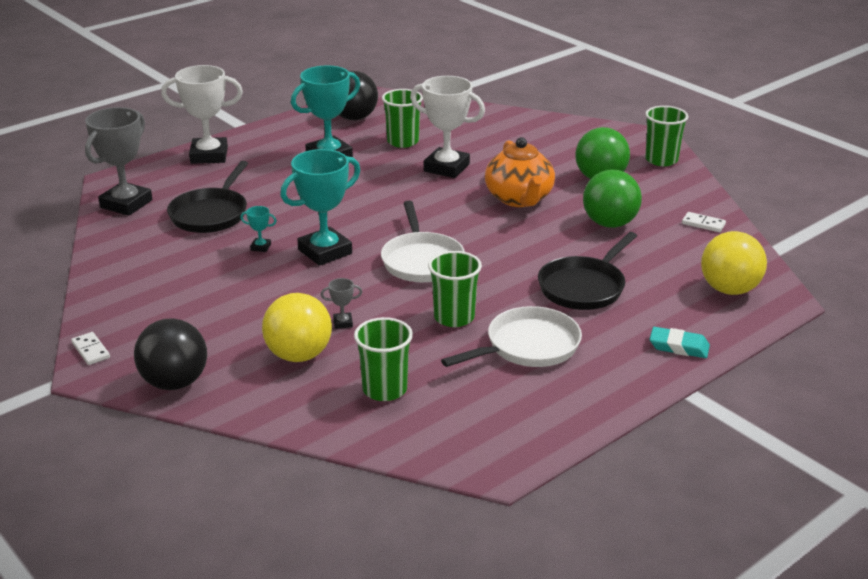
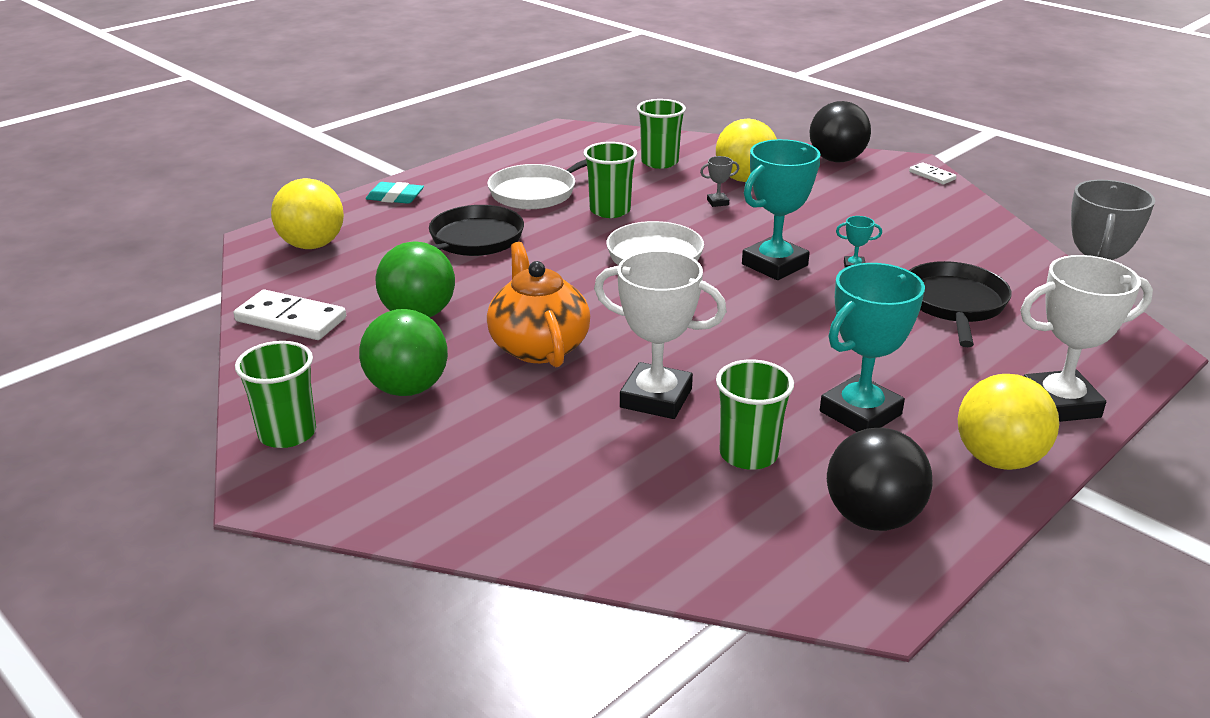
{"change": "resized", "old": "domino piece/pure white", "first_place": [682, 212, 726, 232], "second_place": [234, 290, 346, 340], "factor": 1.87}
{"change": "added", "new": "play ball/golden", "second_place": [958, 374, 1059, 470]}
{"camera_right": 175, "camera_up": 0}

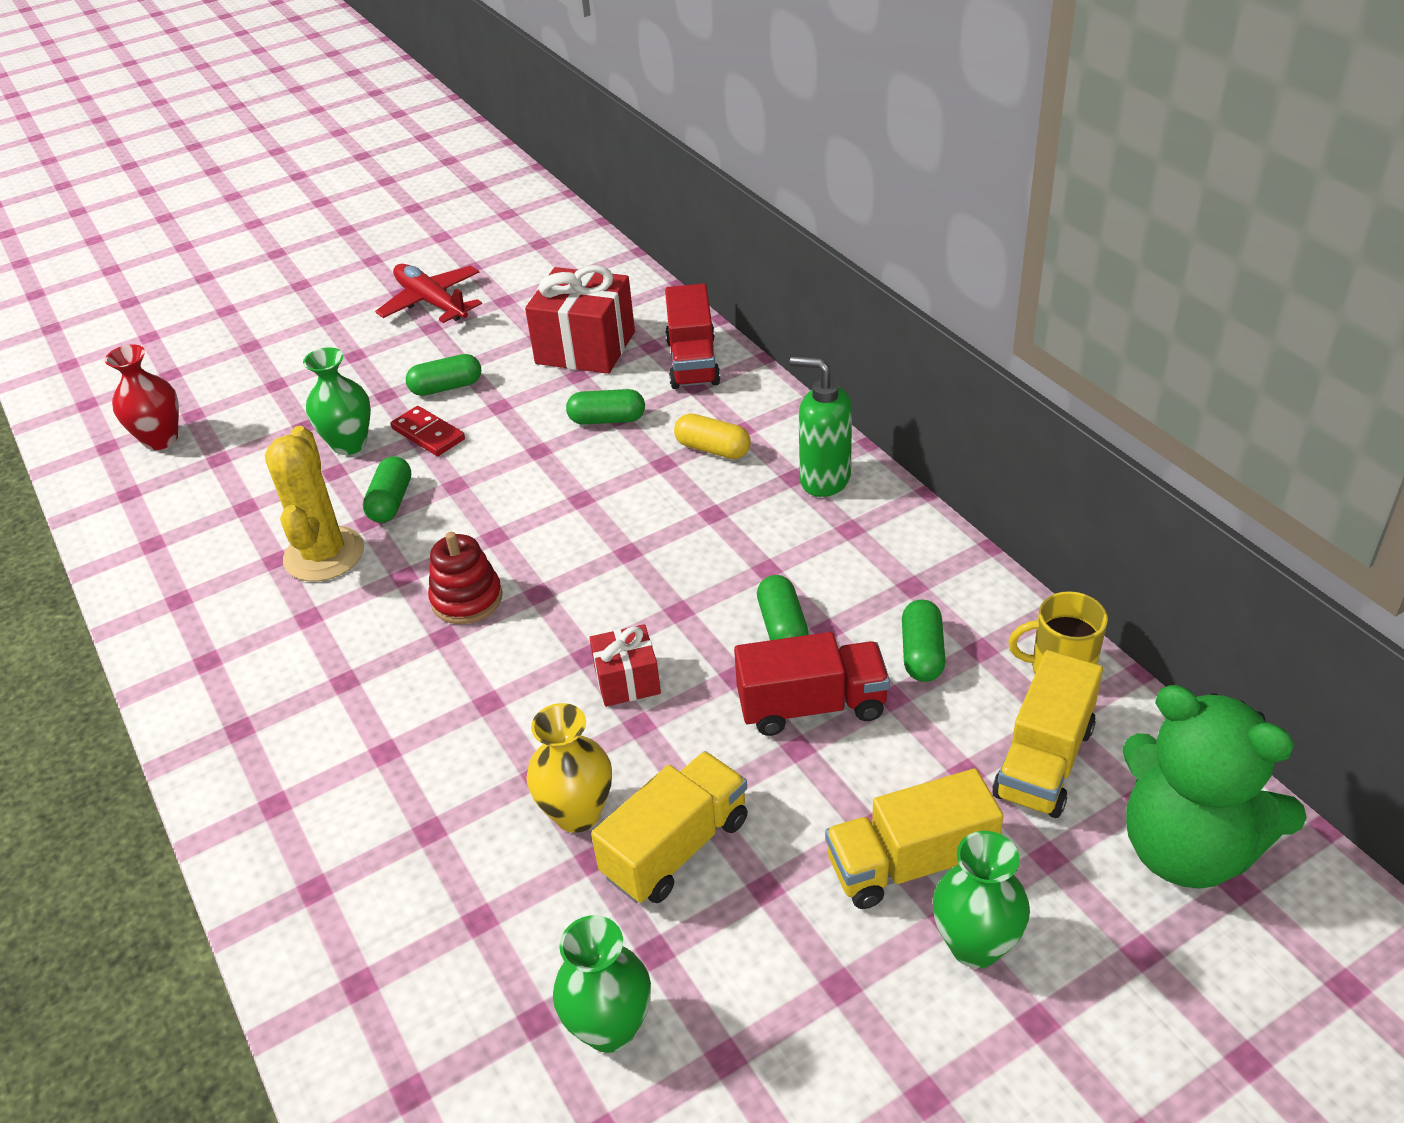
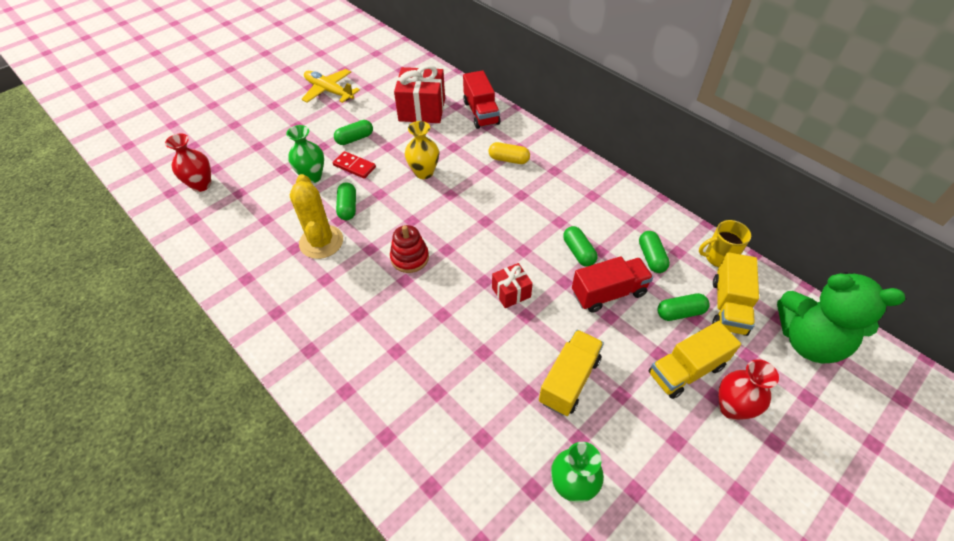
{"change": "recoloured", "old": "aeroplane/scarlet", "new": "aeroplane/golden", "first_place": [375, 264, 482, 323], "second_place": [302, 69, 360, 103]}
{"change": "moved", "old": "vase/golden", "first_place": [526, 703, 612, 833], "second_place": [405, 121, 439, 179]}
{"change": "moved", "old": "pill/emerald", "first_place": [566, 389, 645, 425], "second_place": [658, 293, 710, 321]}
{"change": "recoloured", "old": "vase/emerald", "new": "vase/scarlet", "first_place": [933, 831, 1030, 968], "second_place": [719, 359, 779, 420]}
{"change": "removed", "old": "pump bottle/emerald", "first_place": [790, 356, 852, 497]}
{"camera_right": -15, "camera_up": 10}

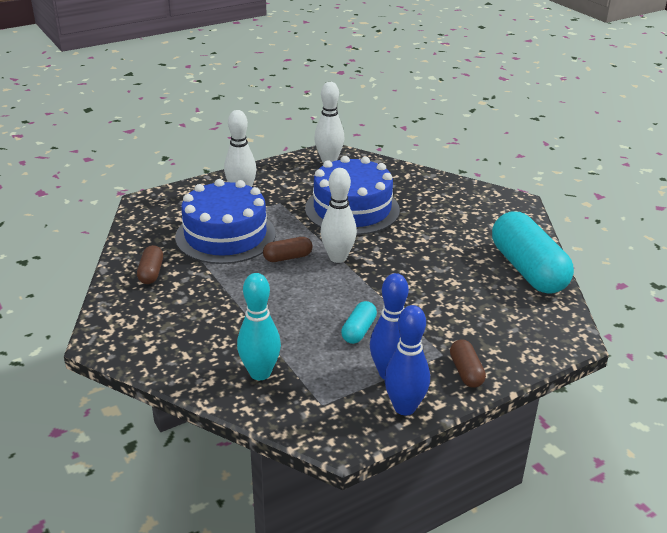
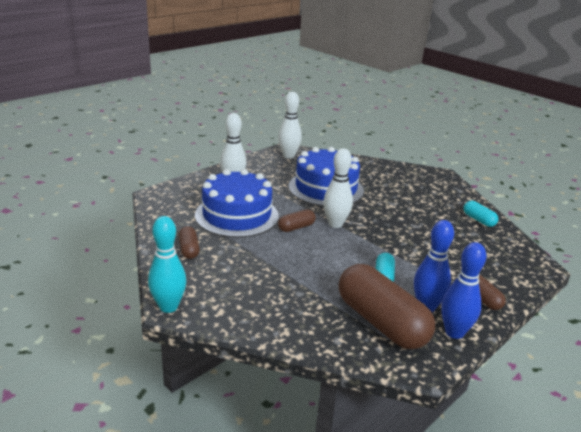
{"change": "moved", "old": "skittle/aqua", "first_place": [237, 273, 281, 380], "second_place": [148, 216, 186, 313]}
{"change": "added", "new": "pill/russet", "second_place": [339, 264, 435, 349]}
{"change": "resized", "old": "pill/aqua", "first_place": [492, 212, 574, 294], "second_place": [463, 201, 498, 227], "factor": 0.45}
{"camera_right": -15, "camera_up": -5}

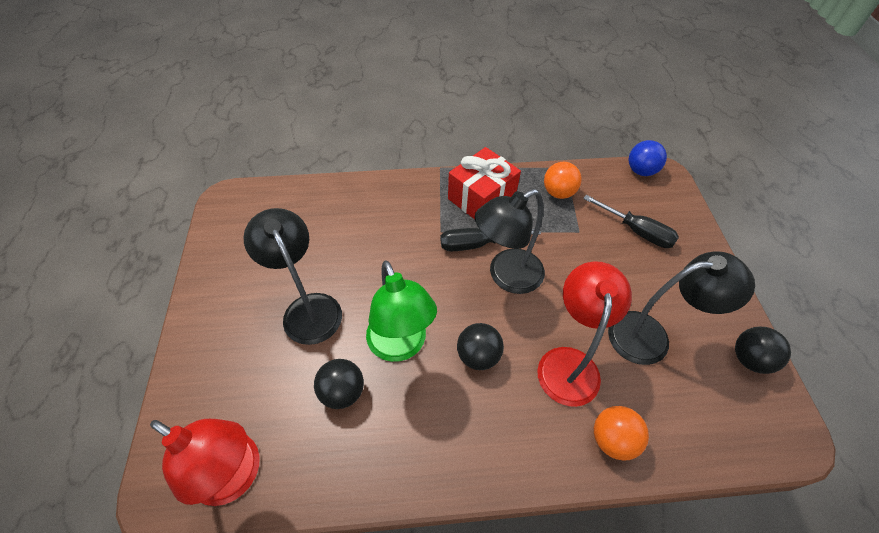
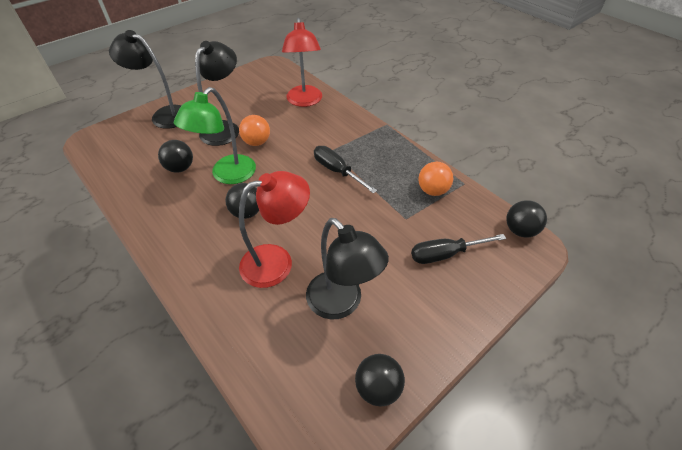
{"change": "moved", "old": "reading lamp/black", "first_place": [475, 189, 545, 294], "second_place": [109, 30, 182, 129]}
{"change": "moved", "old": "play ball/orange", "first_place": [594, 406, 649, 461], "second_place": [239, 115, 270, 146]}
{"change": "moved", "old": "reading lamp/scarlet", "first_place": [150, 419, 260, 506], "second_place": [282, 18, 322, 107]}
{"change": "turned", "old": "screwdriver/black", "first_place": [583, 195, 679, 248], "second_place": [411, 234, 506, 264], "degrees": 75}
{"change": "recoloured", "old": "play ball/blue", "new": "play ball/black", "first_place": [629, 140, 667, 176], "second_place": [506, 200, 547, 238]}
{"change": "removed", "old": "present/scarlet", "first_place": [448, 147, 521, 219]}
{"camera_right": 55, "camera_up": -5}

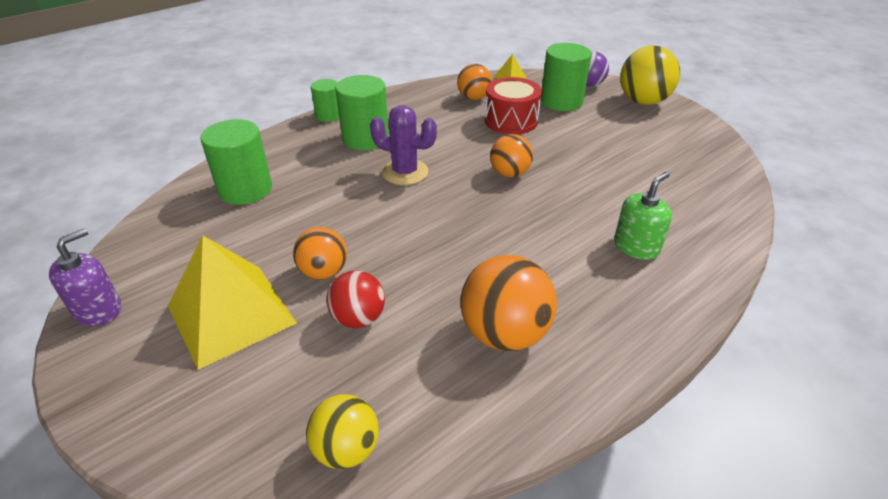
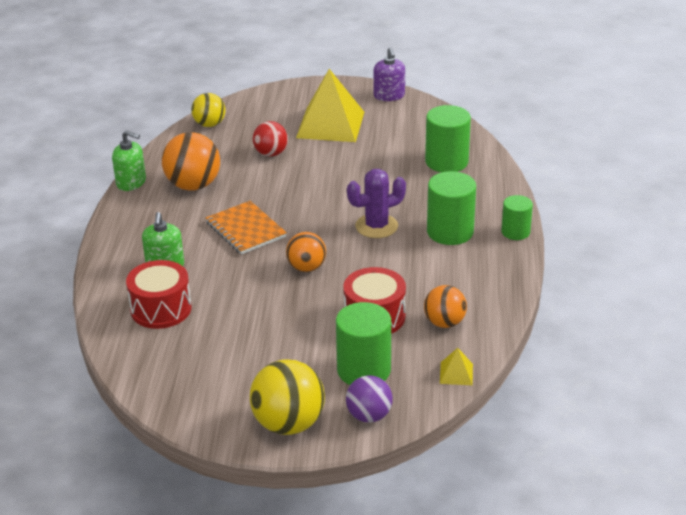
{"change": "added", "new": "pump bottle/emerald", "second_place": [112, 130, 146, 191]}
{"change": "added", "new": "snare drum/scarlet", "second_place": [126, 260, 192, 329]}
{"change": "added", "new": "exercise book/orange", "second_place": [206, 201, 287, 255]}
{"change": "removed", "old": "play ball/orange", "first_place": [293, 227, 347, 280]}
{"camera_right": 135, "camera_up": -5}

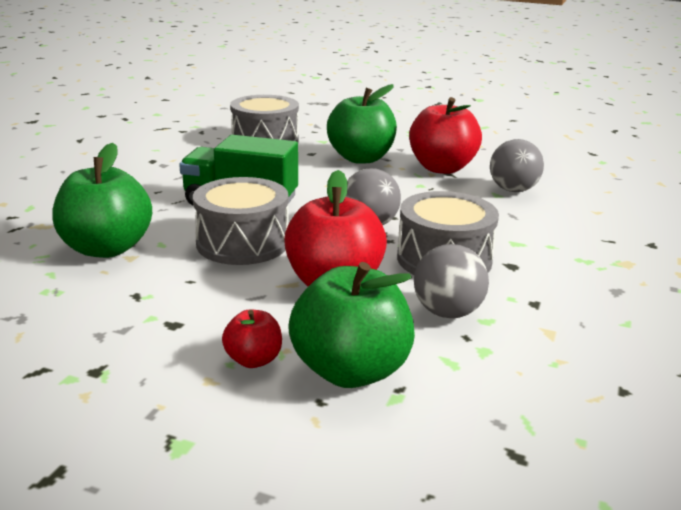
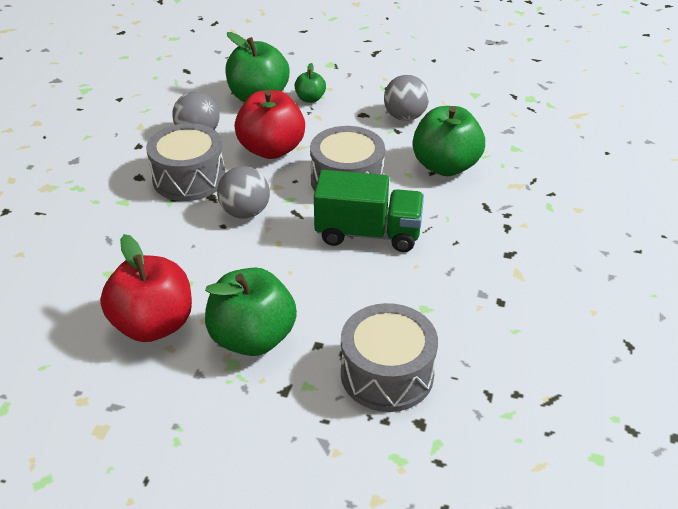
{"change": "recoloured", "old": "toy apple/scarlet", "new": "toy apple/emerald", "first_place": [222, 309, 282, 368], "second_place": [295, 63, 326, 103]}
{"change": "moved", "old": "play ball/ash-grey", "first_place": [490, 139, 544, 192], "second_place": [384, 75, 429, 121]}
{"camera_right": 175, "camera_up": 15}

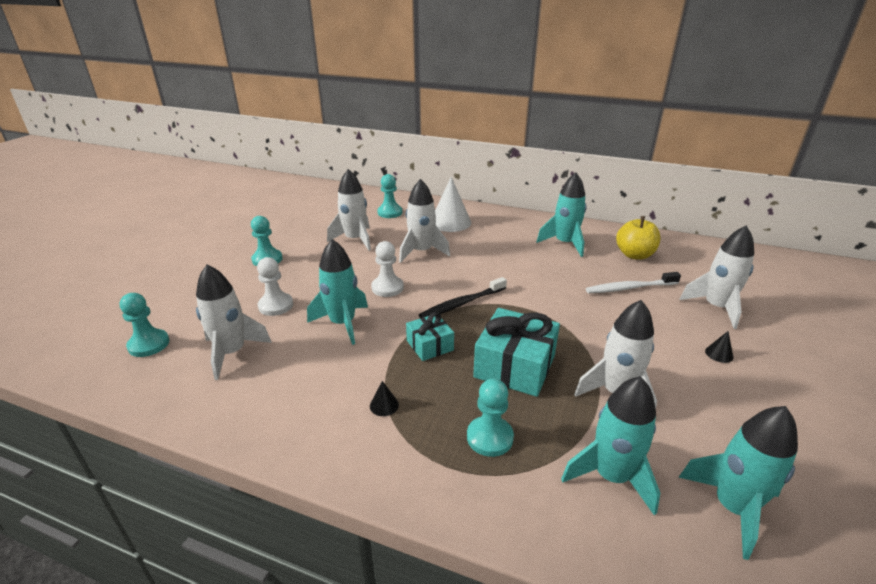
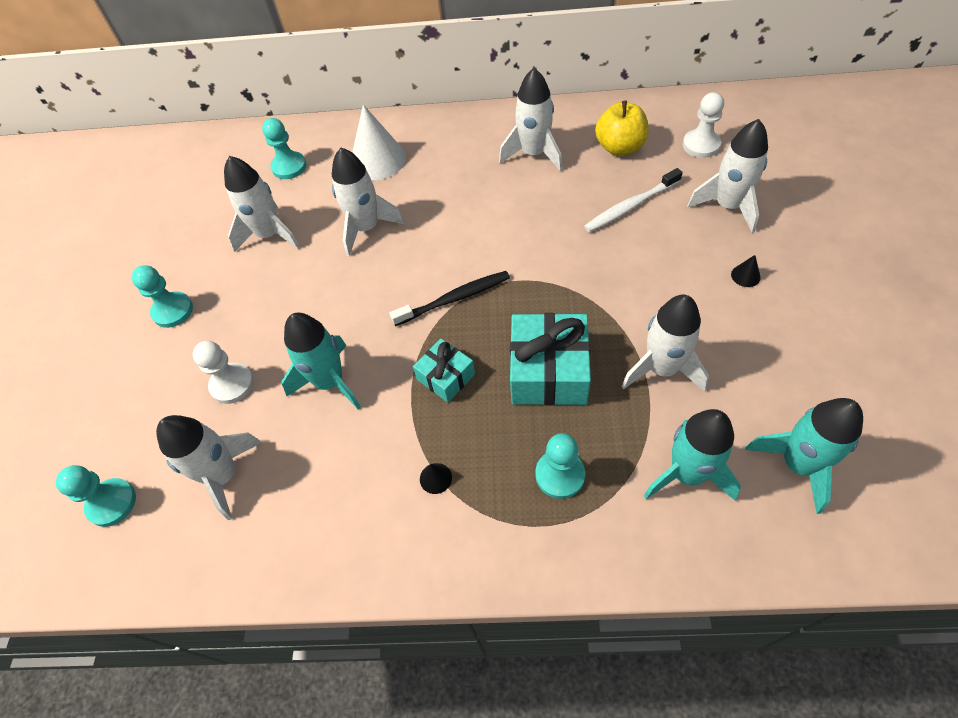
{"change": "turned", "old": "toothbrush/black", "first_place": [419, 277, 507, 318], "second_place": [390, 271, 510, 326], "degrees": -150}
{"change": "recoloured", "old": "rocket/aqua", "new": "rocket/pure white", "first_place": [536, 172, 586, 257], "second_place": [499, 68, 563, 171]}
{"change": "moved", "old": "chess pawn/pure white", "first_place": [371, 241, 404, 297], "second_place": [683, 92, 724, 158]}
{"camera_right": -15, "camera_up": 25}

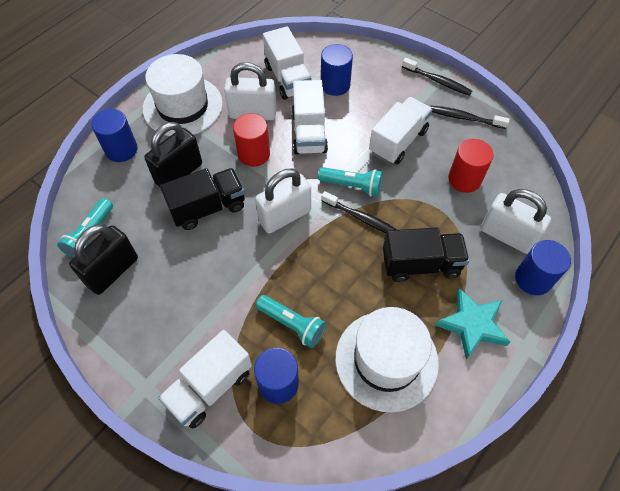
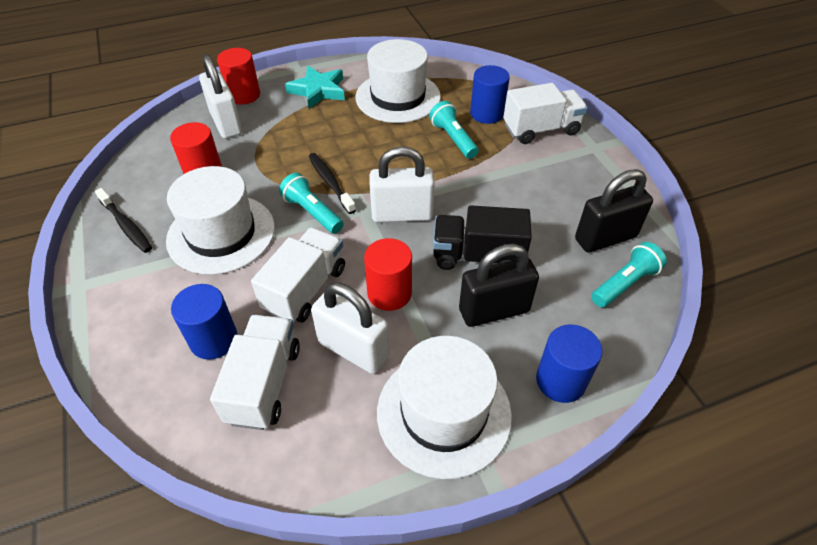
{"change": "replaced", "old": "truck/pure white", "new": "hat/pure white", "first_place": [369, 97, 432, 165], "second_place": [166, 166, 275, 275]}
{"change": "recoloured", "old": "solid cylinder/blue", "new": "solid cylinder/scarlet", "first_place": [515, 240, 571, 295], "second_place": [217, 48, 260, 105]}
{"change": "removed", "old": "truck/black", "first_place": [383, 227, 469, 282]}
{"change": "removed", "old": "toothbrush/black", "first_place": [402, 58, 472, 96]}
{"camera_right": -150, "camera_up": -10}

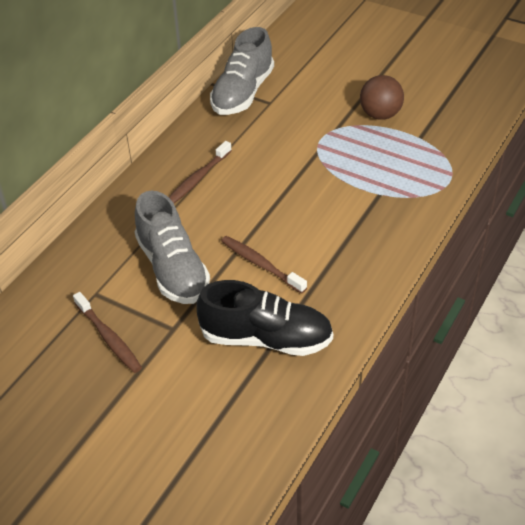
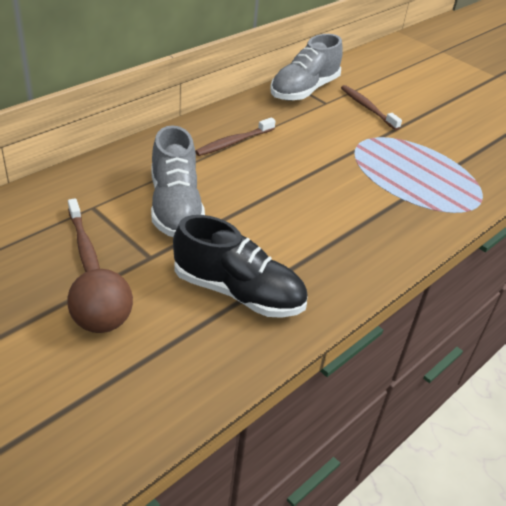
{"change": "moved", "old": "play ball/russet", "first_place": [360, 75, 404, 120], "second_place": [68, 269, 133, 333]}
{"change": "moved", "old": "toothbrush/russet", "first_place": [221, 236, 307, 294], "second_place": [341, 85, 402, 130]}
{"camera_right": 10, "camera_up": -5}

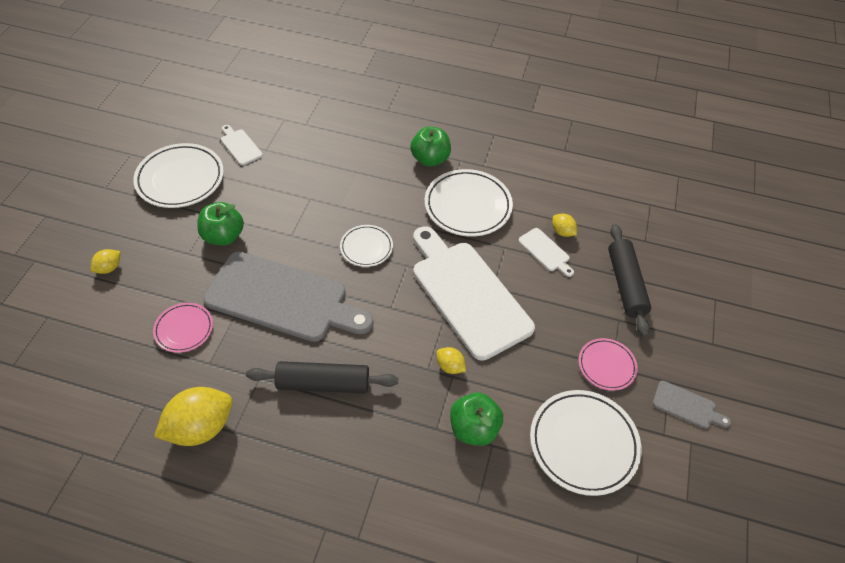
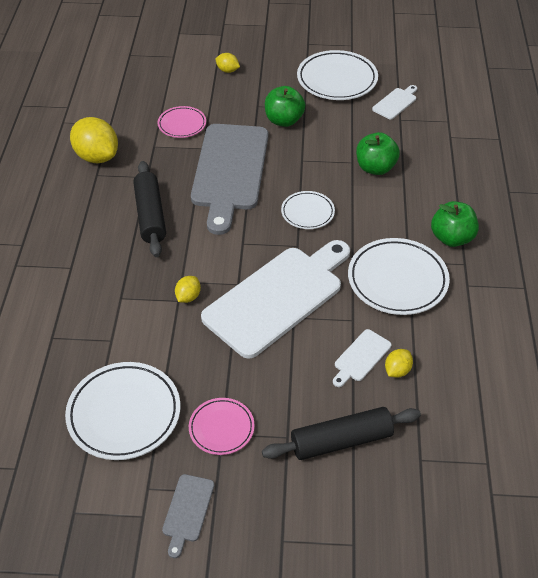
{"change": "moved", "old": "toy apple/emerald", "first_place": [450, 393, 503, 446], "second_place": [356, 132, 400, 175]}
{"camera_right": 80, "camera_up": -5}

